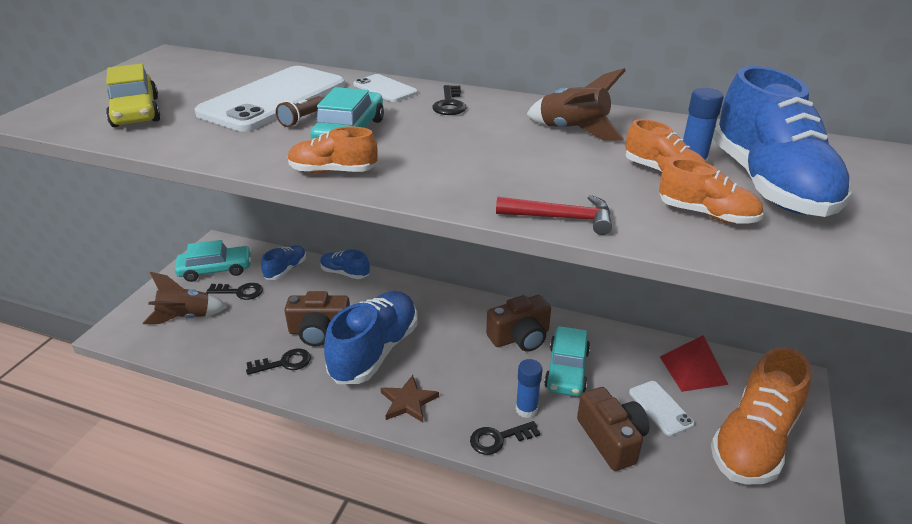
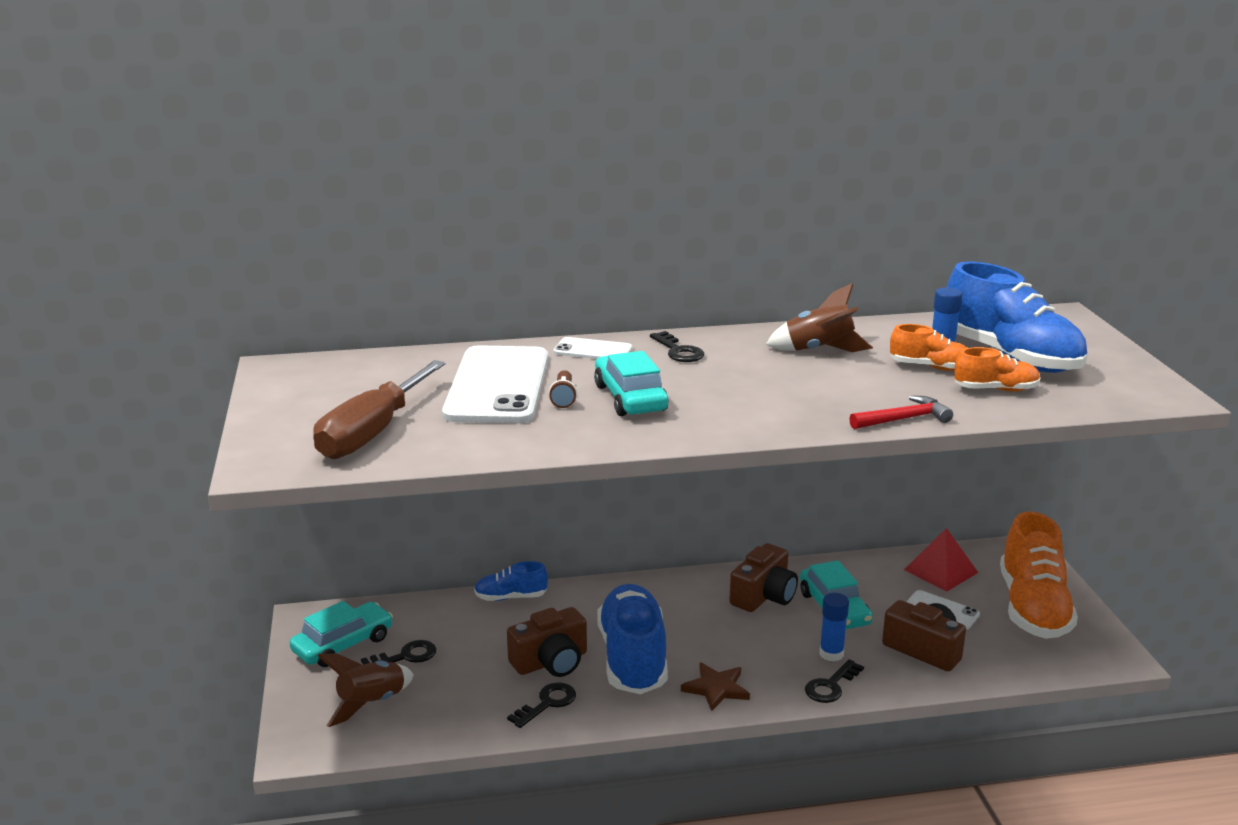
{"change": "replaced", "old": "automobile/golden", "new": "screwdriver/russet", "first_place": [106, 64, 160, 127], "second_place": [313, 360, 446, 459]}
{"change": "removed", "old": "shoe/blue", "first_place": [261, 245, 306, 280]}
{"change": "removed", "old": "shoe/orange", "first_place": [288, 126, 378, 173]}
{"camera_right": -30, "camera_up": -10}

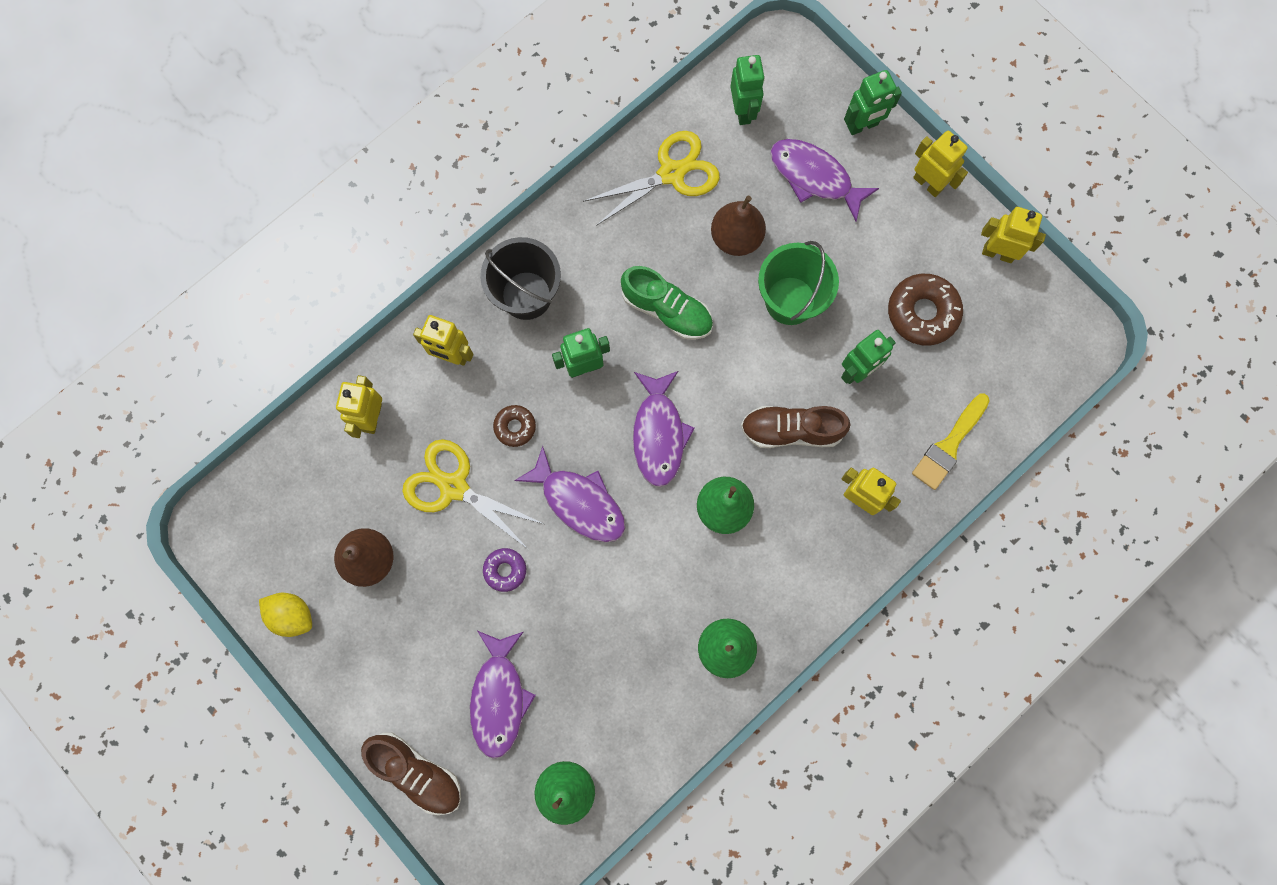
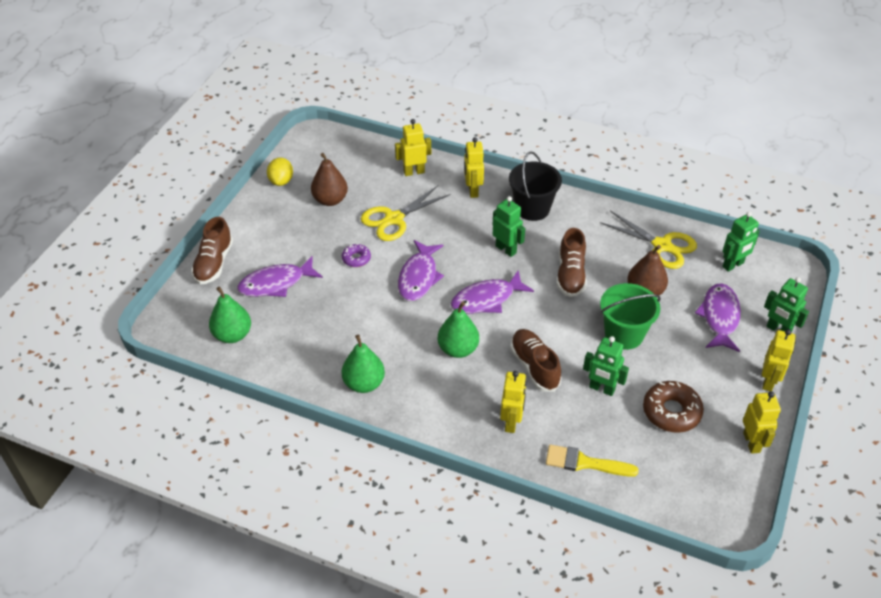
{"change": "turned", "old": "pair of scissors/golden", "first_place": [402, 439, 544, 549], "second_place": [361, 186, 451, 241], "degrees": -135}
{"change": "recoloured", "old": "shoe/emerald", "new": "shoe/russet", "first_place": [621, 266, 713, 340], "second_place": [556, 228, 587, 297]}
{"change": "removed", "old": "doughnut/russet", "first_place": [493, 405, 536, 447]}
{"camera_right": 65, "camera_up": -30}

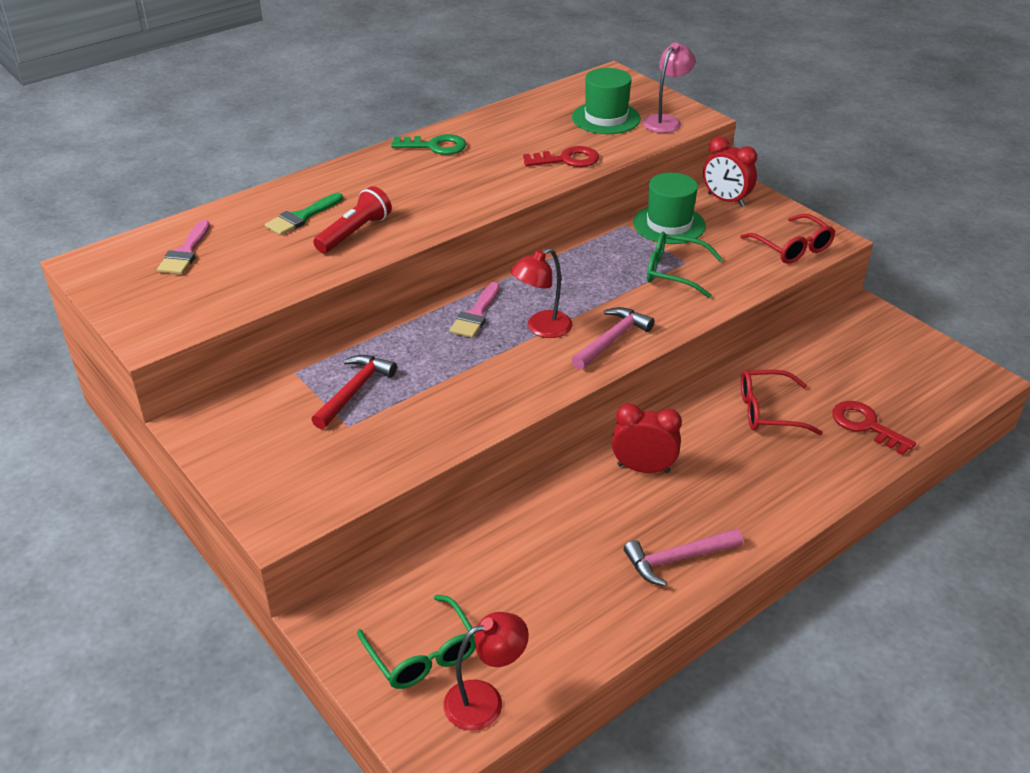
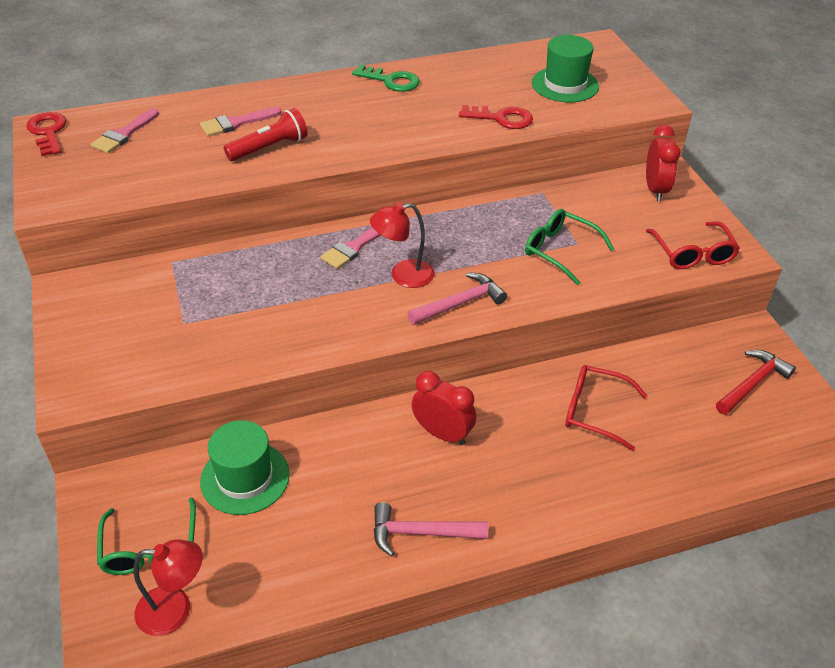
{"change": "moved", "old": "door key/scarlet", "first_place": [832, 401, 916, 455], "second_place": [26, 112, 66, 156]}
{"change": "recoloured", "old": "paintbrush/emerald", "new": "paintbrush/pink", "first_place": [265, 193, 343, 236], "second_place": [200, 107, 282, 136]}
{"change": "moved", "old": "hat/emerald", "first_place": [633, 173, 706, 244], "second_place": [200, 420, 290, 515]}
{"change": "turned", "old": "alarm clock/scarlet", "first_place": [703, 136, 757, 207], "second_place": [646, 125, 680, 201], "degrees": -150}
{"change": "moved", "old": "carpenter's hammer/scarlet", "first_place": [311, 355, 397, 429], "second_place": [716, 350, 796, 415]}
{"change": "removed", "old": "reading lamp/pink", "first_place": [643, 43, 696, 133]}
{"camera_right": 20, "camera_up": 5}

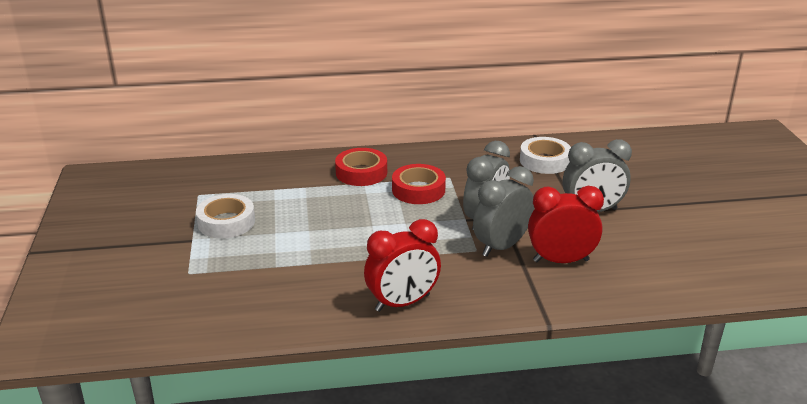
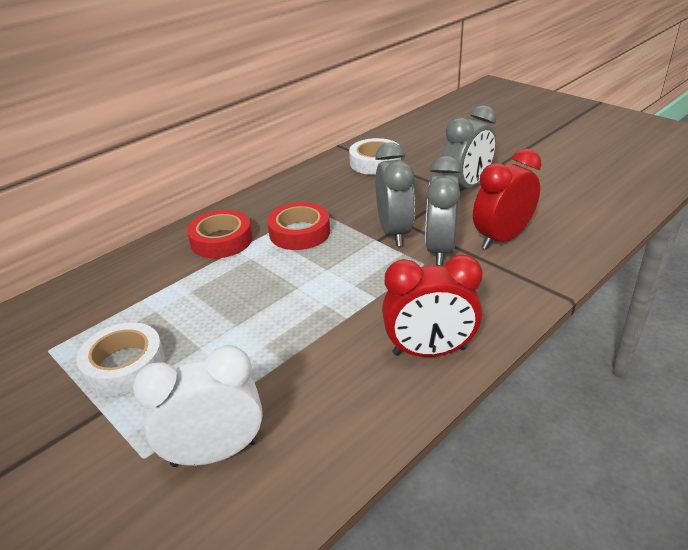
{"change": "added", "new": "alarm clock/pure white", "second_place": [133, 345, 263, 467]}
{"change": "turned", "old": "alarm clock/scarlet", "first_place": [364, 219, 441, 312], "second_place": [382, 255, 483, 357], "degrees": 60}
{"camera_right": -35, "camera_up": 5}

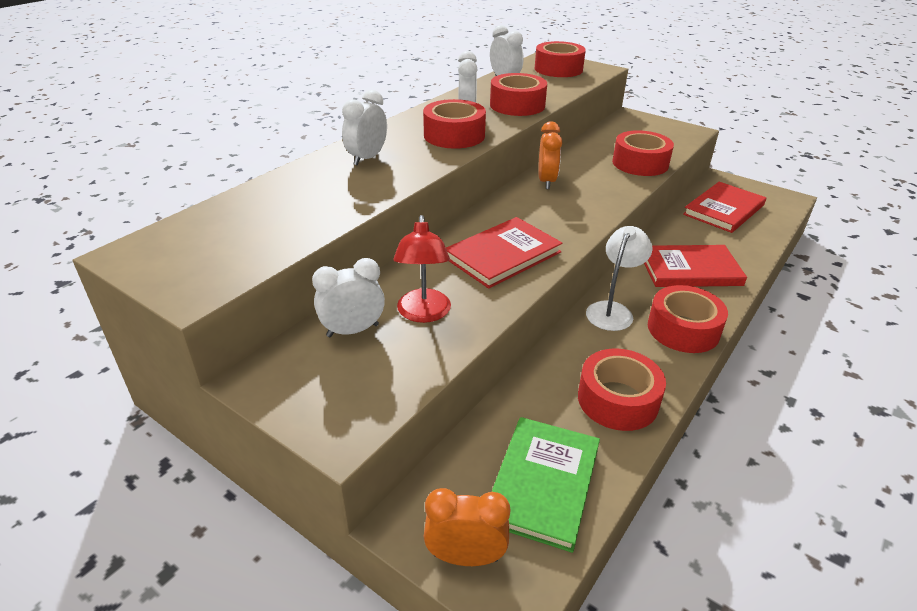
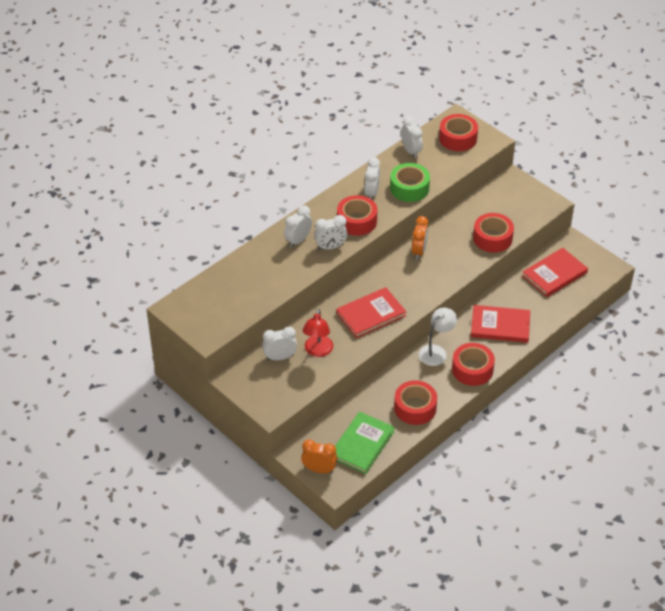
{"change": "added", "new": "alarm clock/pure white", "second_place": [314, 215, 348, 250]}
{"change": "recoloured", "old": "roll of tape/scarlet", "new": "roll of tape/emerald", "first_place": [490, 73, 547, 116], "second_place": [390, 163, 430, 202]}
{"camera_right": 10, "camera_up": 10}

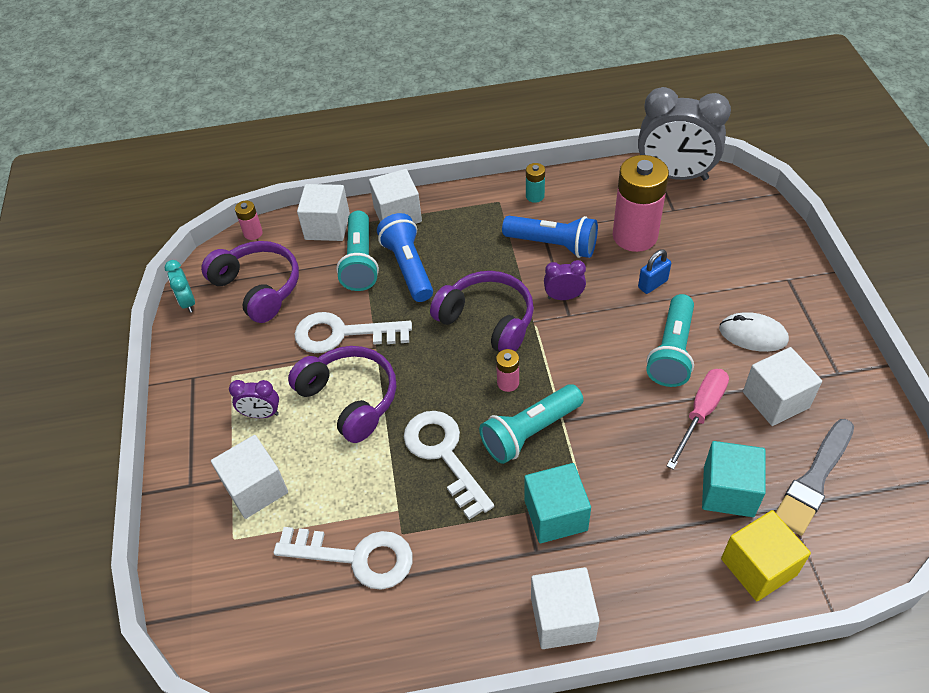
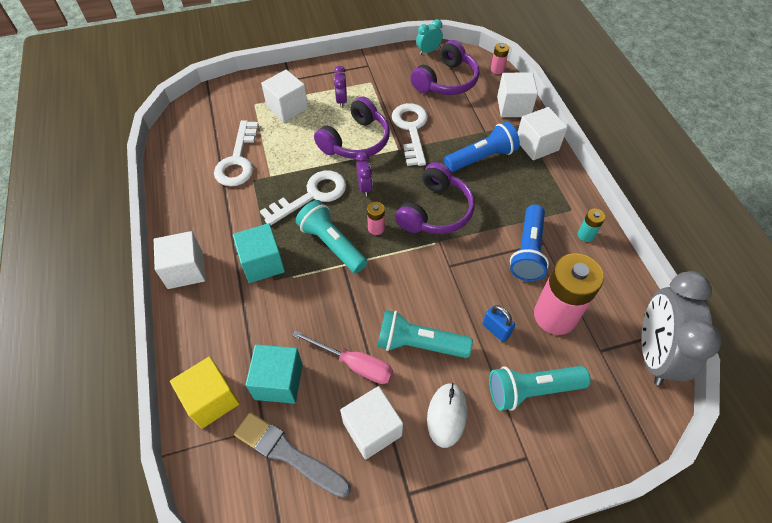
{"change": "moved", "old": "alarm clock/purple", "first_place": [544, 260, 586, 300], "second_place": [356, 152, 373, 197]}
{"change": "moved", "old": "pocket torch/aqua", "first_place": [336, 211, 379, 291], "second_place": [489, 366, 591, 411]}
{"camera_right": 80, "camera_up": 5}

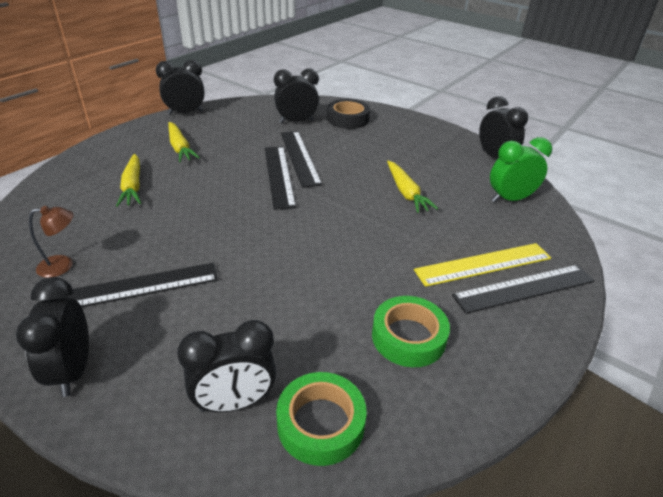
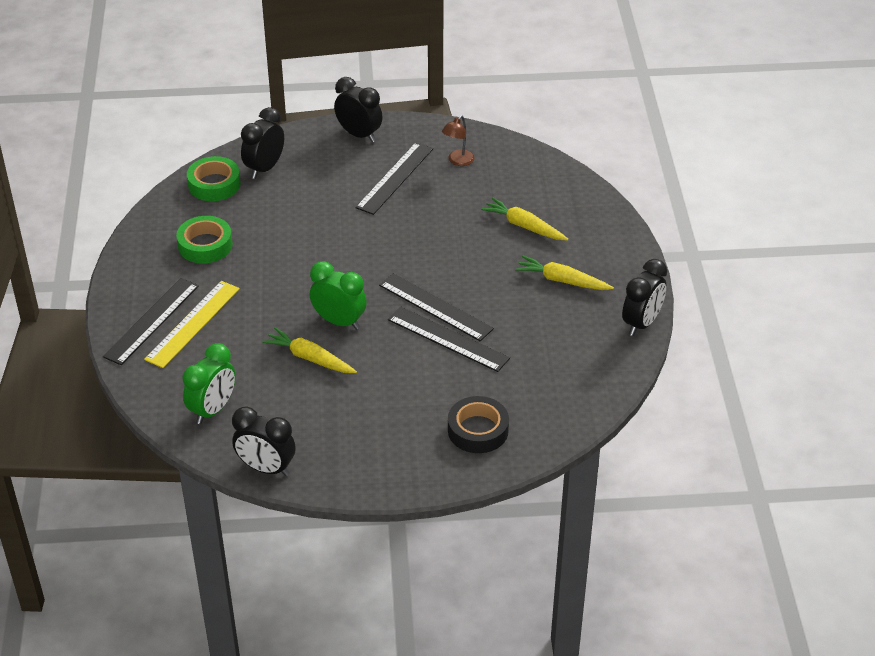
{"change": "added", "new": "alarm clock/emerald", "second_place": [310, 261, 367, 330]}
{"change": "removed", "old": "alarm clock/black", "first_place": [274, 68, 319, 123]}
{"camera_right": 140, "camera_up": 5}

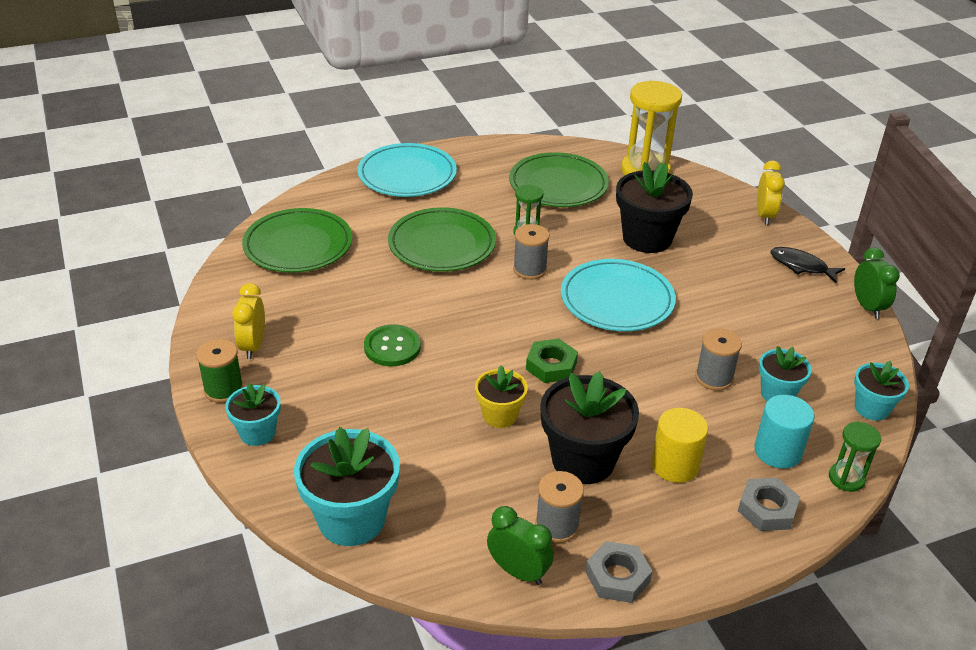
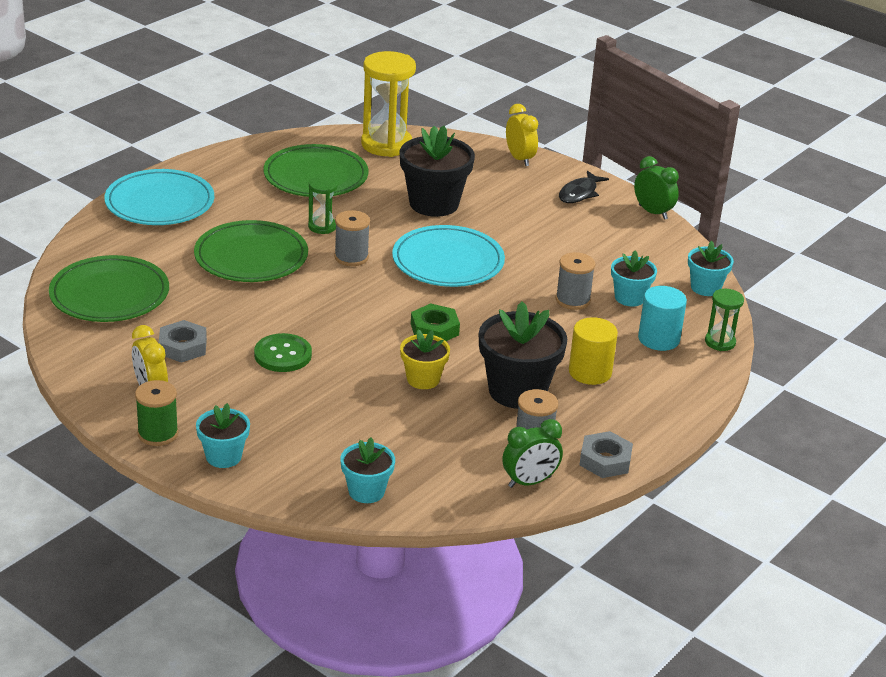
{"change": "moved", "old": "nut/ash-grey", "first_place": [738, 478, 800, 531], "second_place": [158, 320, 207, 363]}
{"change": "resized", "old": "flower pot/aqua", "first_place": [294, 427, 400, 546], "second_place": [340, 437, 395, 503], "factor": 0.57}
{"change": "turned", "old": "alarm clock/emerald", "first_place": [487, 506, 554, 585], "second_place": [502, 419, 563, 488], "degrees": 150}
{"change": "turned", "old": "fish/black", "first_place": [771, 247, 845, 283], "second_place": [559, 170, 609, 203], "degrees": -60}
{"camera_right": -30, "camera_up": -5}

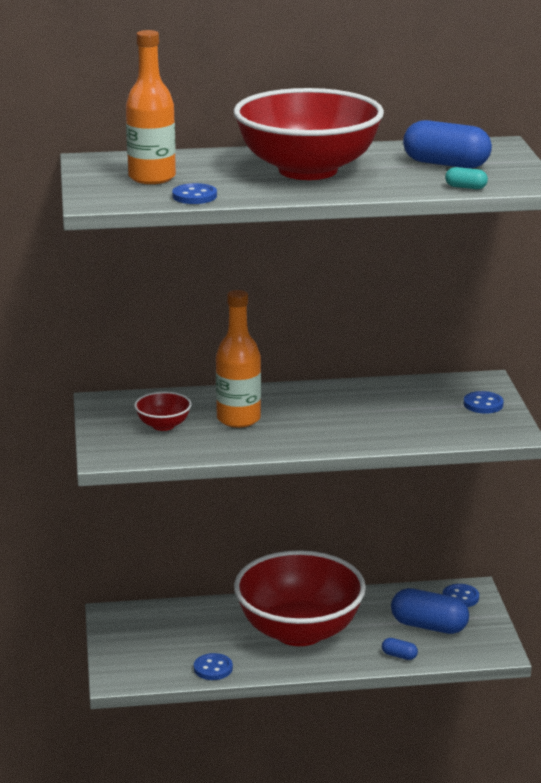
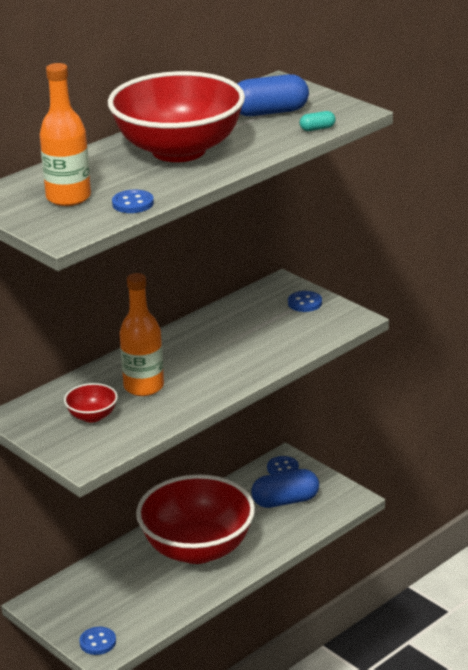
{"change": "moved", "old": "sewing button/blue", "first_place": [194, 653, 233, 680], "second_place": [79, 627, 116, 655]}
{"change": "removed", "old": "pill/blue", "first_place": [382, 638, 418, 660]}
{"camera_right": -35, "camera_up": 5}

